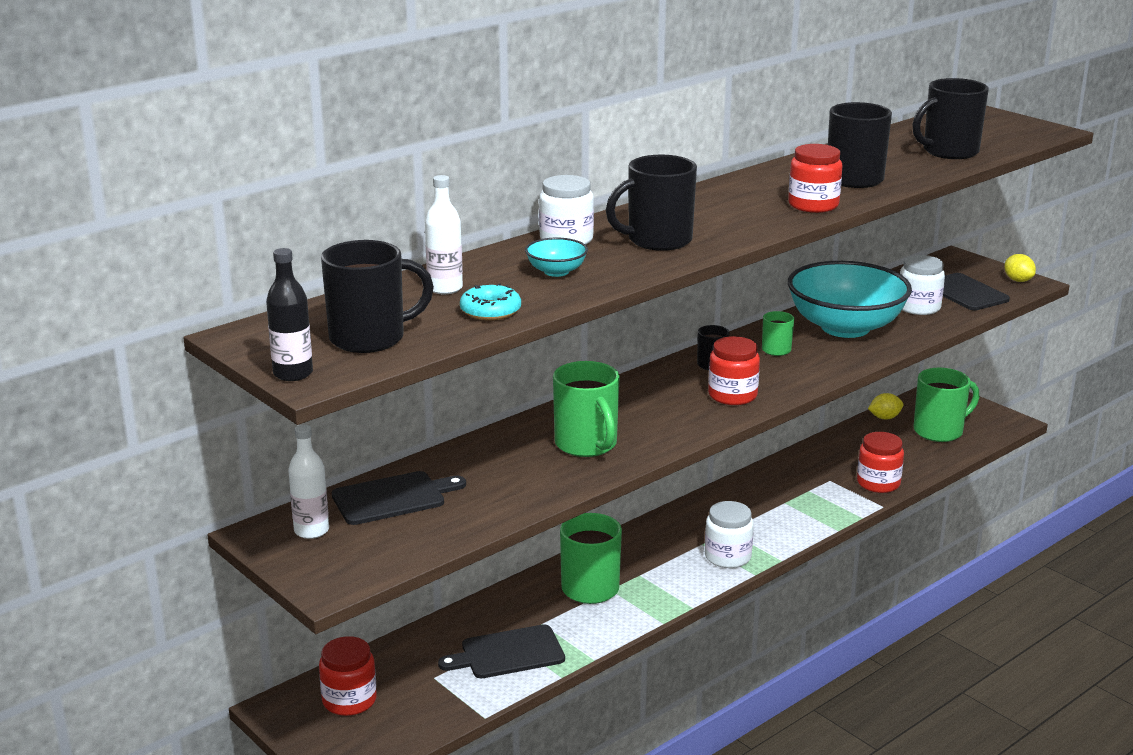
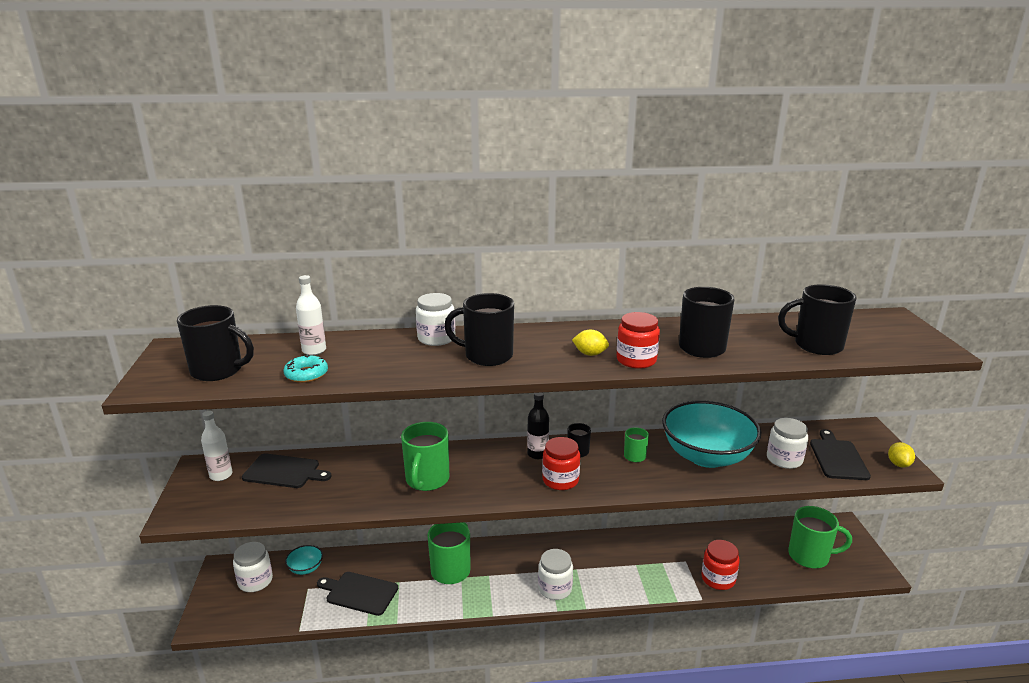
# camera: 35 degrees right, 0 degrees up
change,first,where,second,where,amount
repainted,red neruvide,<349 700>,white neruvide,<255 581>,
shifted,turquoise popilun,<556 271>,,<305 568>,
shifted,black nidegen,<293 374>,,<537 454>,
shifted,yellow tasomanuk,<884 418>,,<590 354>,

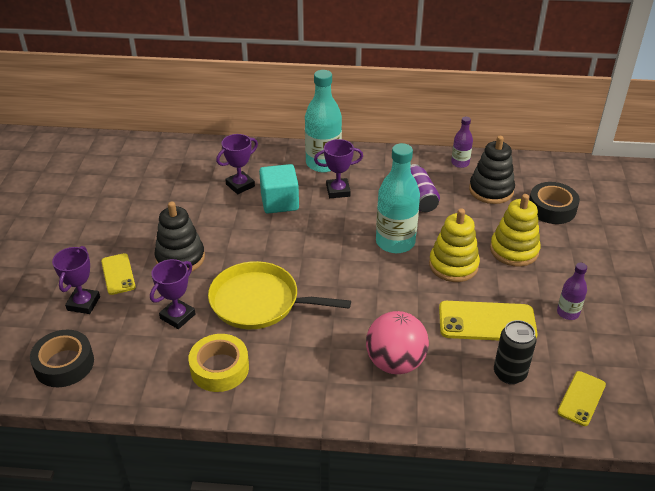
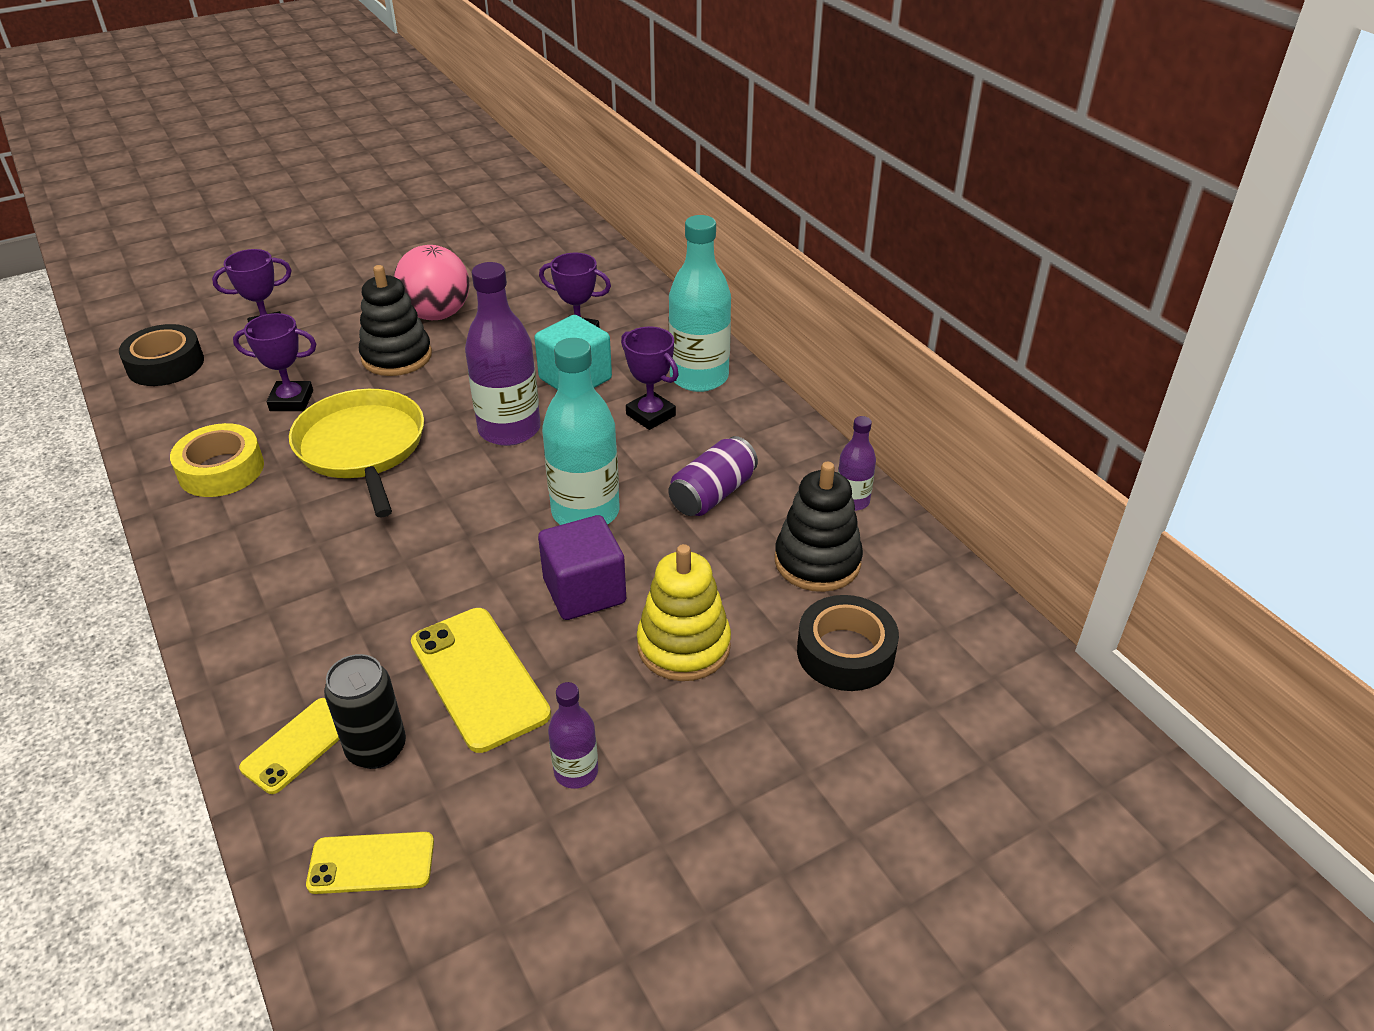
# camera: 55 degrees right, 0 degrees up
change,first,where,second,where,amount
shifted,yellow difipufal,<118 274>,,<298 745>,
shifted,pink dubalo,<395 362>,,<437 314>,
new,,,purple nidegen,<509 429>,
swapped,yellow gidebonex,<453 265>,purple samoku,<584 591>,

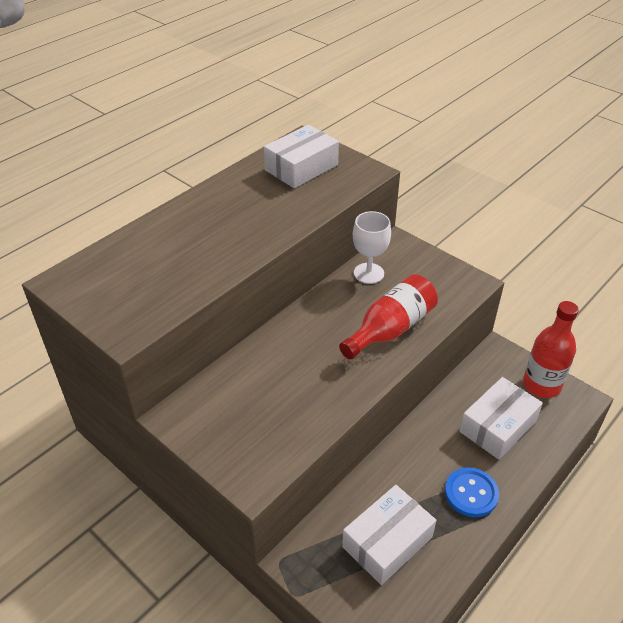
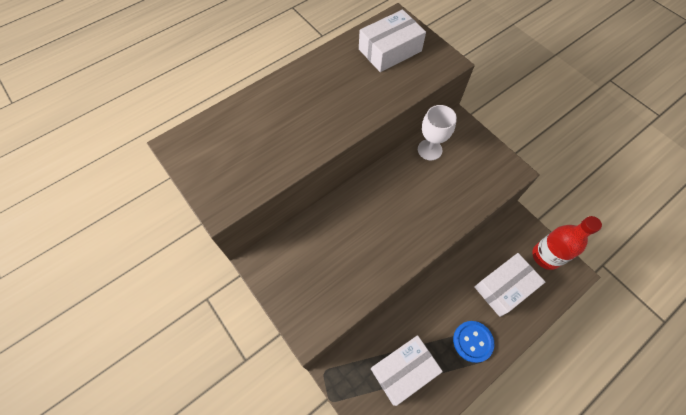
# camera: 10 degrees right, 20 degrees up
change,first,where,second,where,amount
gone,red nidegen,<390 329>,,,

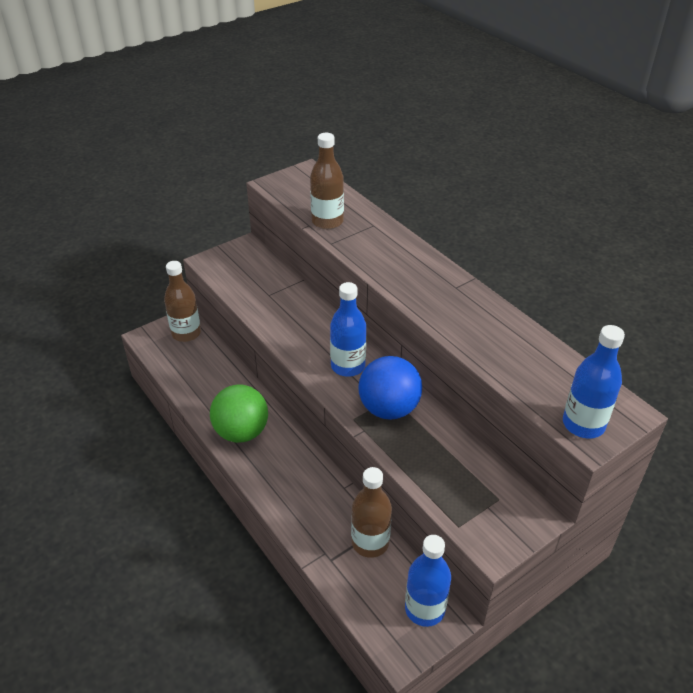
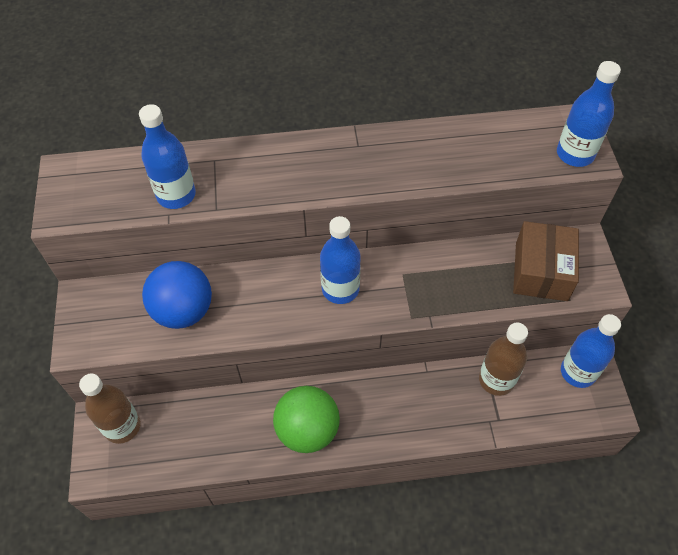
# camera: 60 degrees left, 15 degrees up
change,first,where,second,where,amount
repainted,brown nidegen,<327 221>,blue nidegen,<176 195>,
shifted,blue dubalo,<389 408>,,<183 311>,
new,,,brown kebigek,<541 271>,

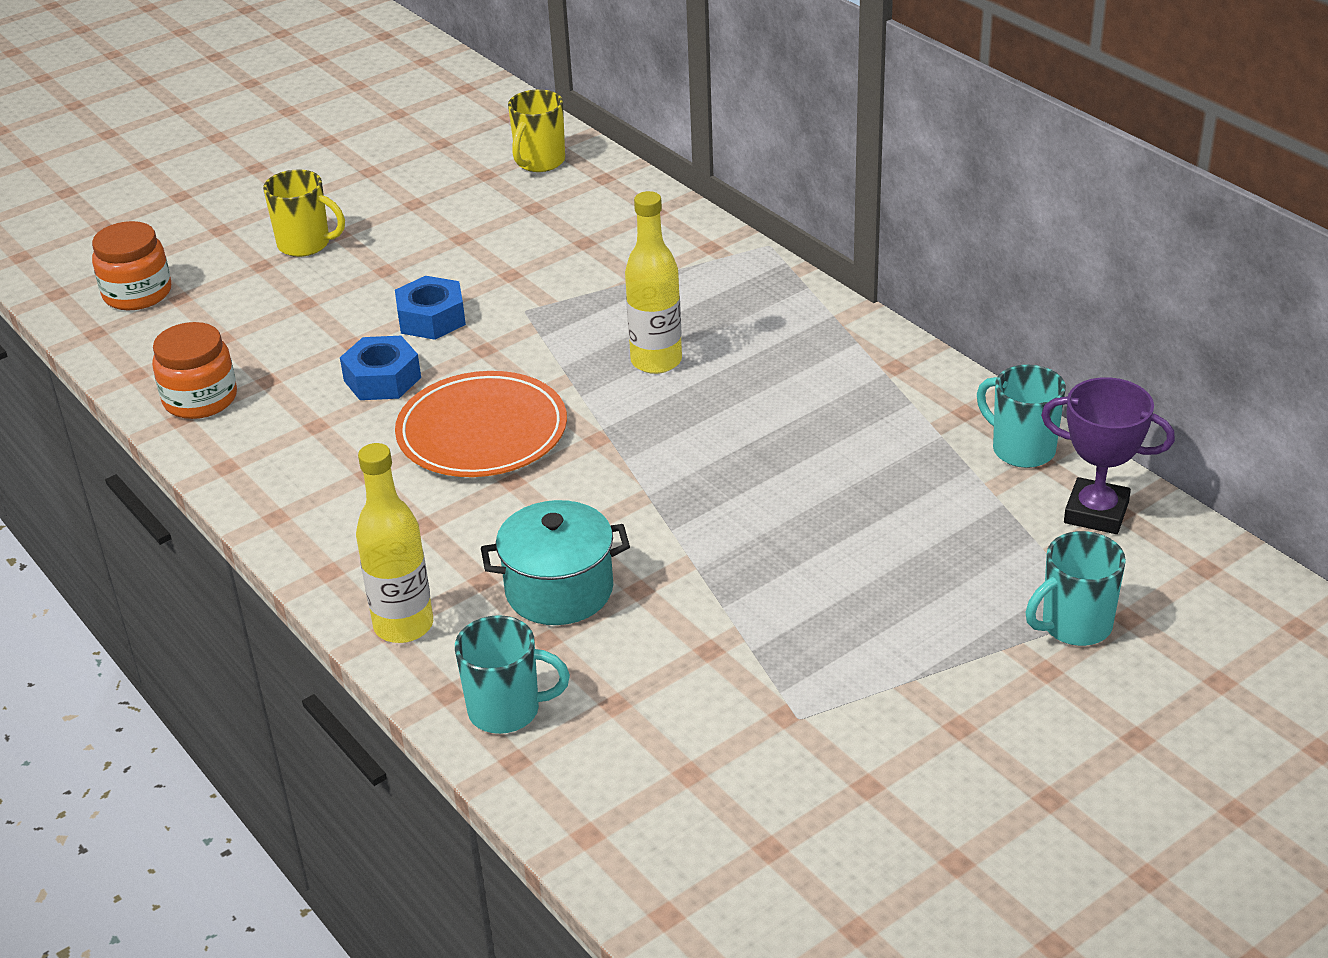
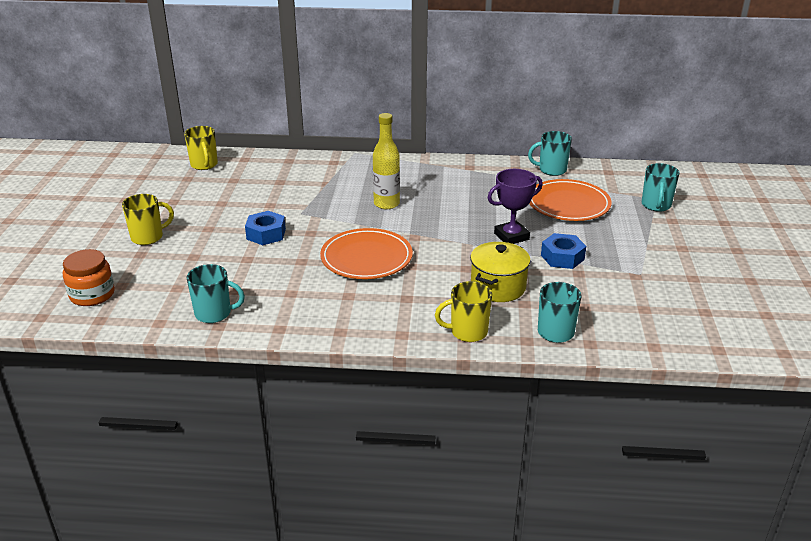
# camera: 50 degrees left, 5 degrees down
change,first,where,second,where,amount
swapped,orange neruvide,<200 399>,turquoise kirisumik,<214 313>,
swapped,yellow nidegen,<403 626>,yellow kirisumik,<467 332>,
repainted,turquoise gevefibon,<559 590>,yellow gevefibon,<498 287>,
shifted,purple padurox,<1096 512>,,<511 236>,
new,,,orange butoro,<568 204>,
shifted,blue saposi,<382 379>,,<562 257>,

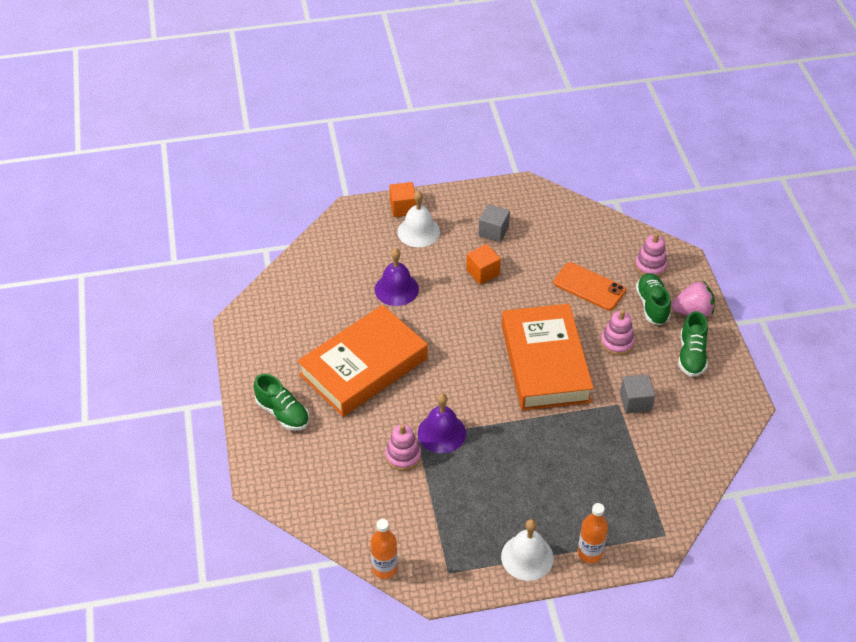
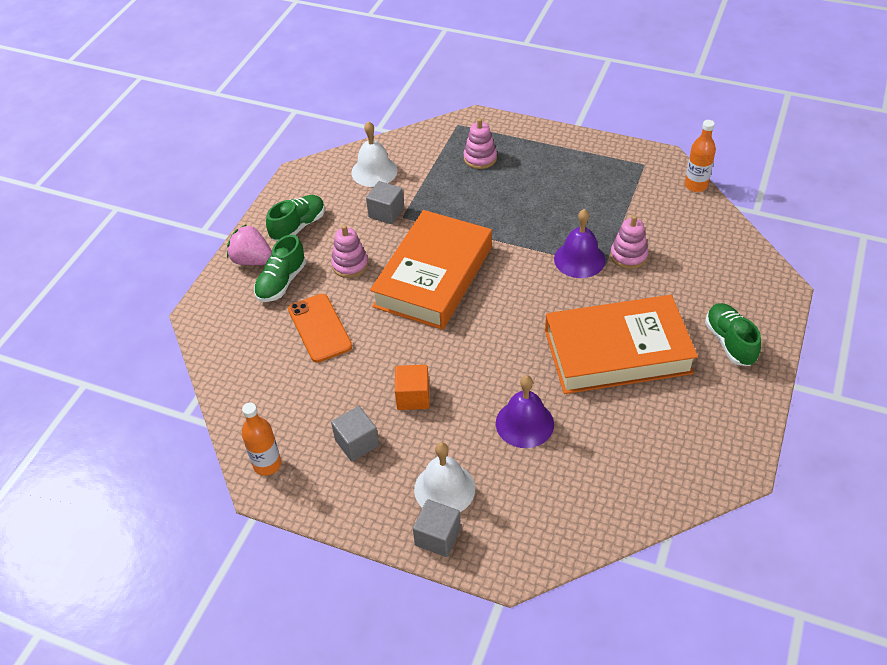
# camera: 145 degrees left, 0 degrees up
change,first,where,second,where,amount
shifted,orange nidegen,<589 553>,,<267 464>,
shifted,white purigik,<527 557>,,<374 171>,
repainted,orange samoku,<403 208>,grey samoku,<437 537>,
shifted,pink gidebonex,<650 266>,,<480 158>,

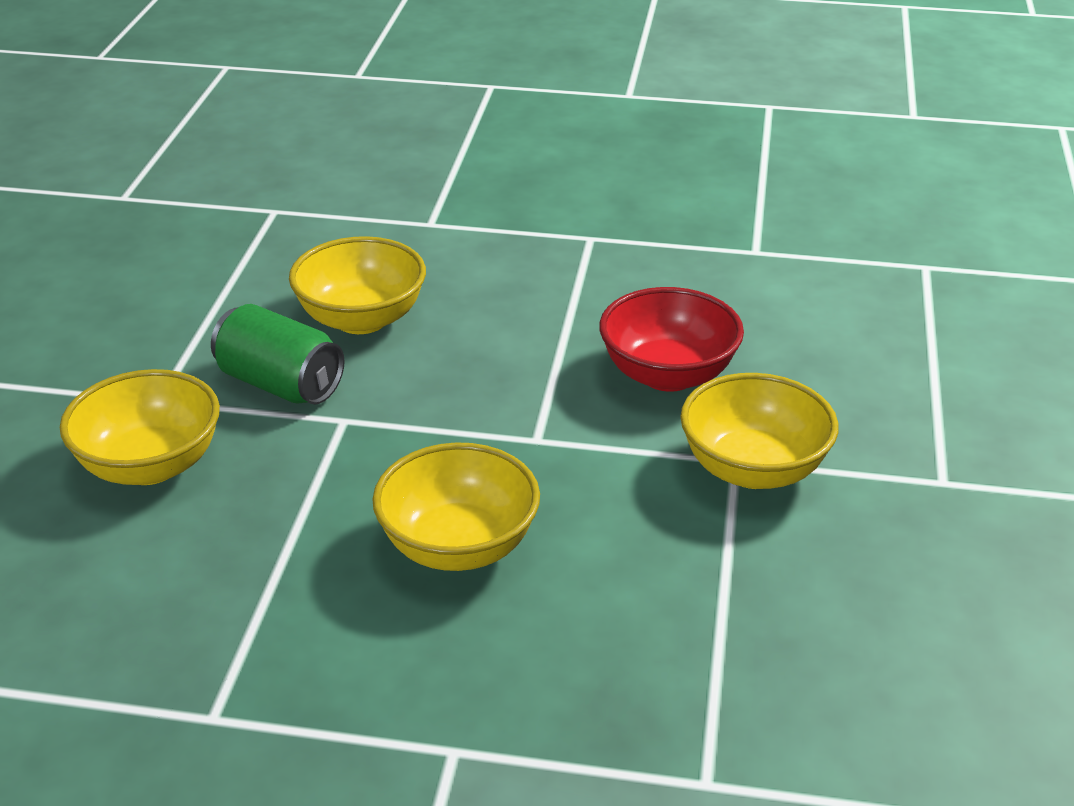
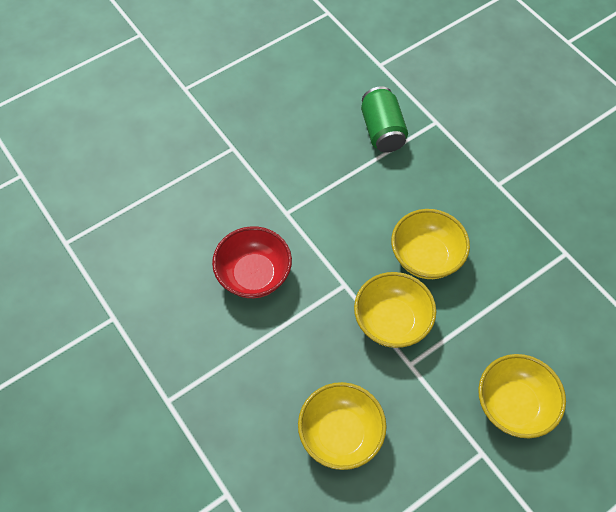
# camera: 135 degrees left, 25 degrees up
change,first,where,second,where,amount
shifted,yellow popilun,<753 469>,,<391 321>,
shifted,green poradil,<280 384>,,<382 131>,

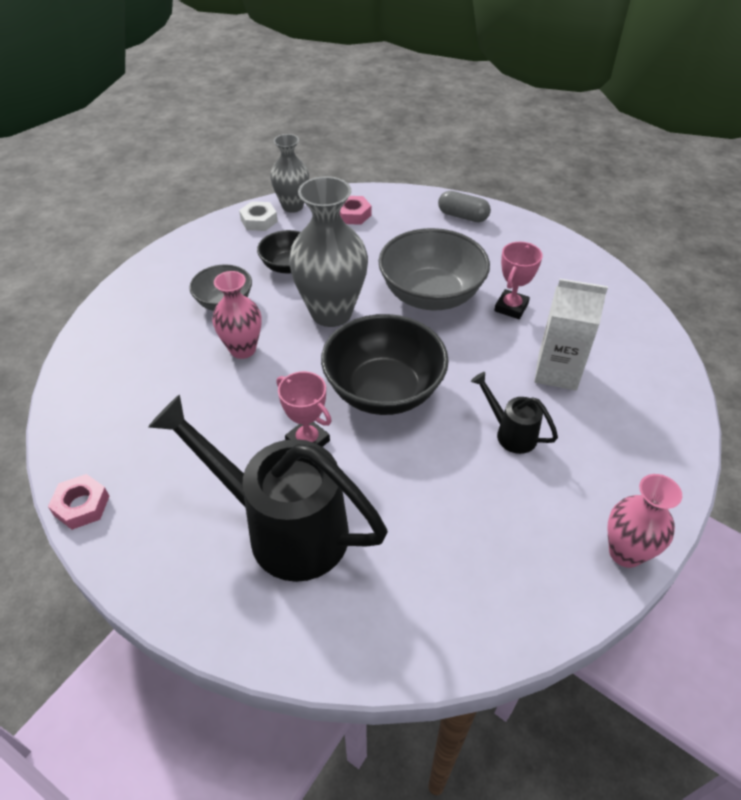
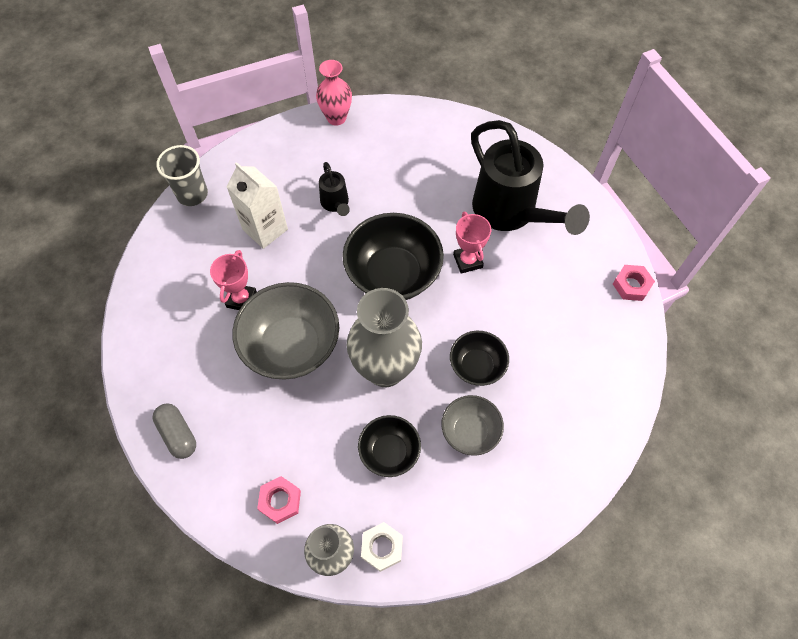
# camera: 150 degrees left, 15 degrees up
change,first,where,second,where,amount
new,,,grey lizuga,<192 194>,
rotated,pink padurox,<511 307>,,<241 299>,45 degrees counterclockwise
swapped,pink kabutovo,<243 349>,black popilun,<477 366>,

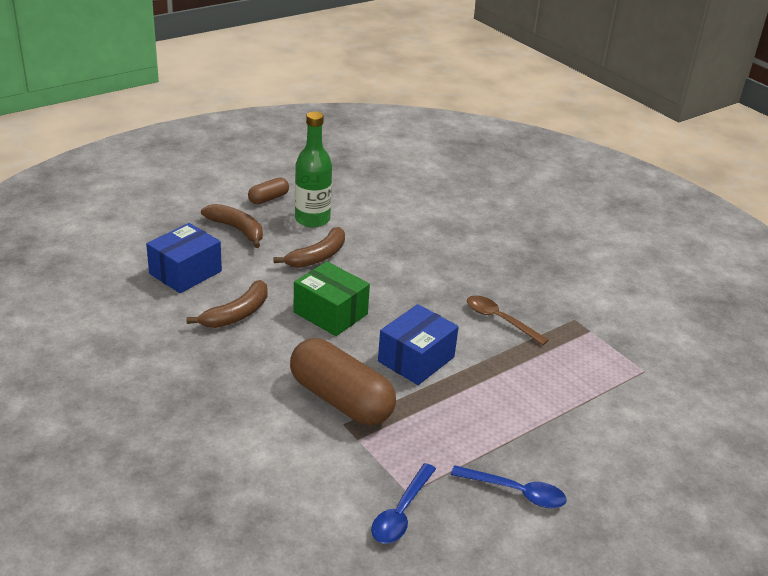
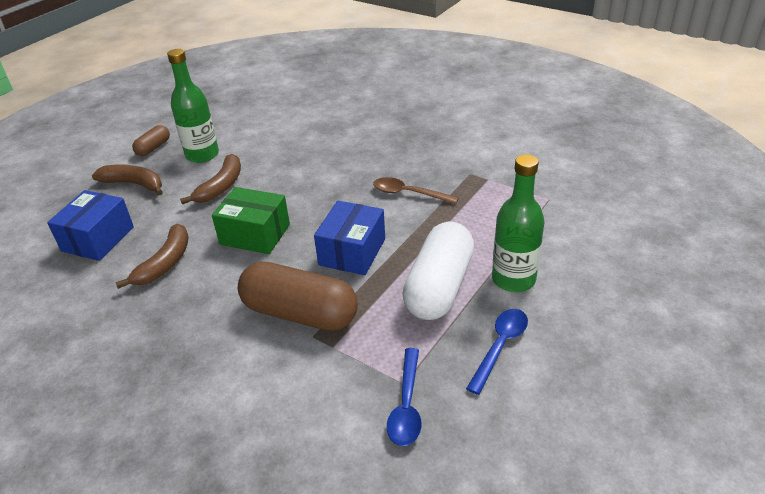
# camera: 15 degrees left, 5 degrees up
change,first,where,second,where,amount
new,,,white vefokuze,<439 287>,
rotated,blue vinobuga,<516 492>,,<500 346>,60 degrees counterclockwise
new,,,green nidegen,<513 279>,

